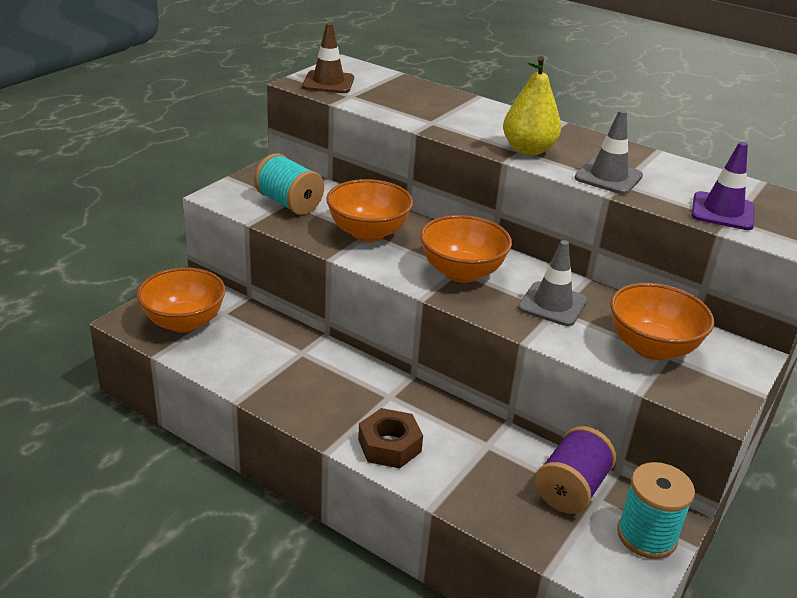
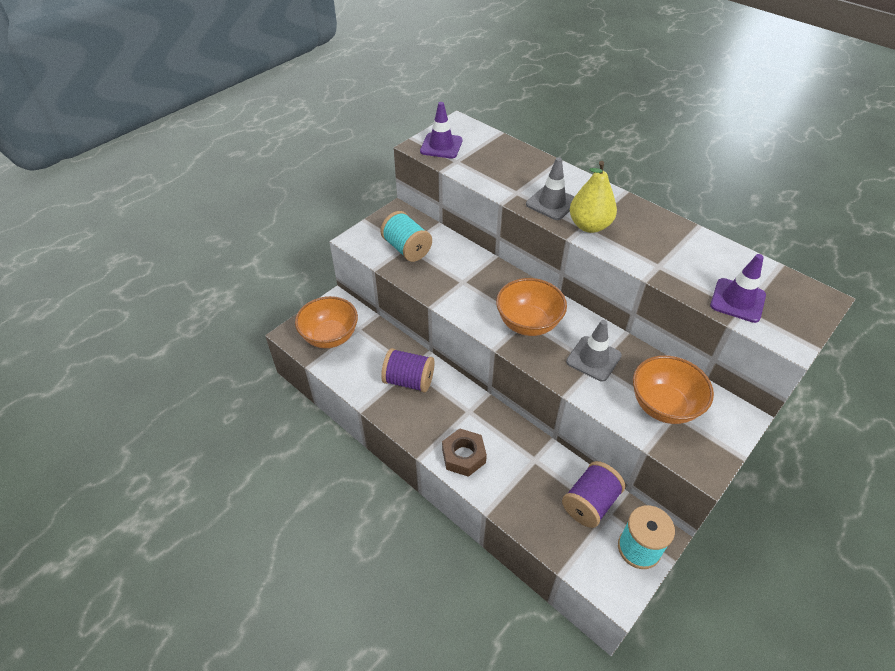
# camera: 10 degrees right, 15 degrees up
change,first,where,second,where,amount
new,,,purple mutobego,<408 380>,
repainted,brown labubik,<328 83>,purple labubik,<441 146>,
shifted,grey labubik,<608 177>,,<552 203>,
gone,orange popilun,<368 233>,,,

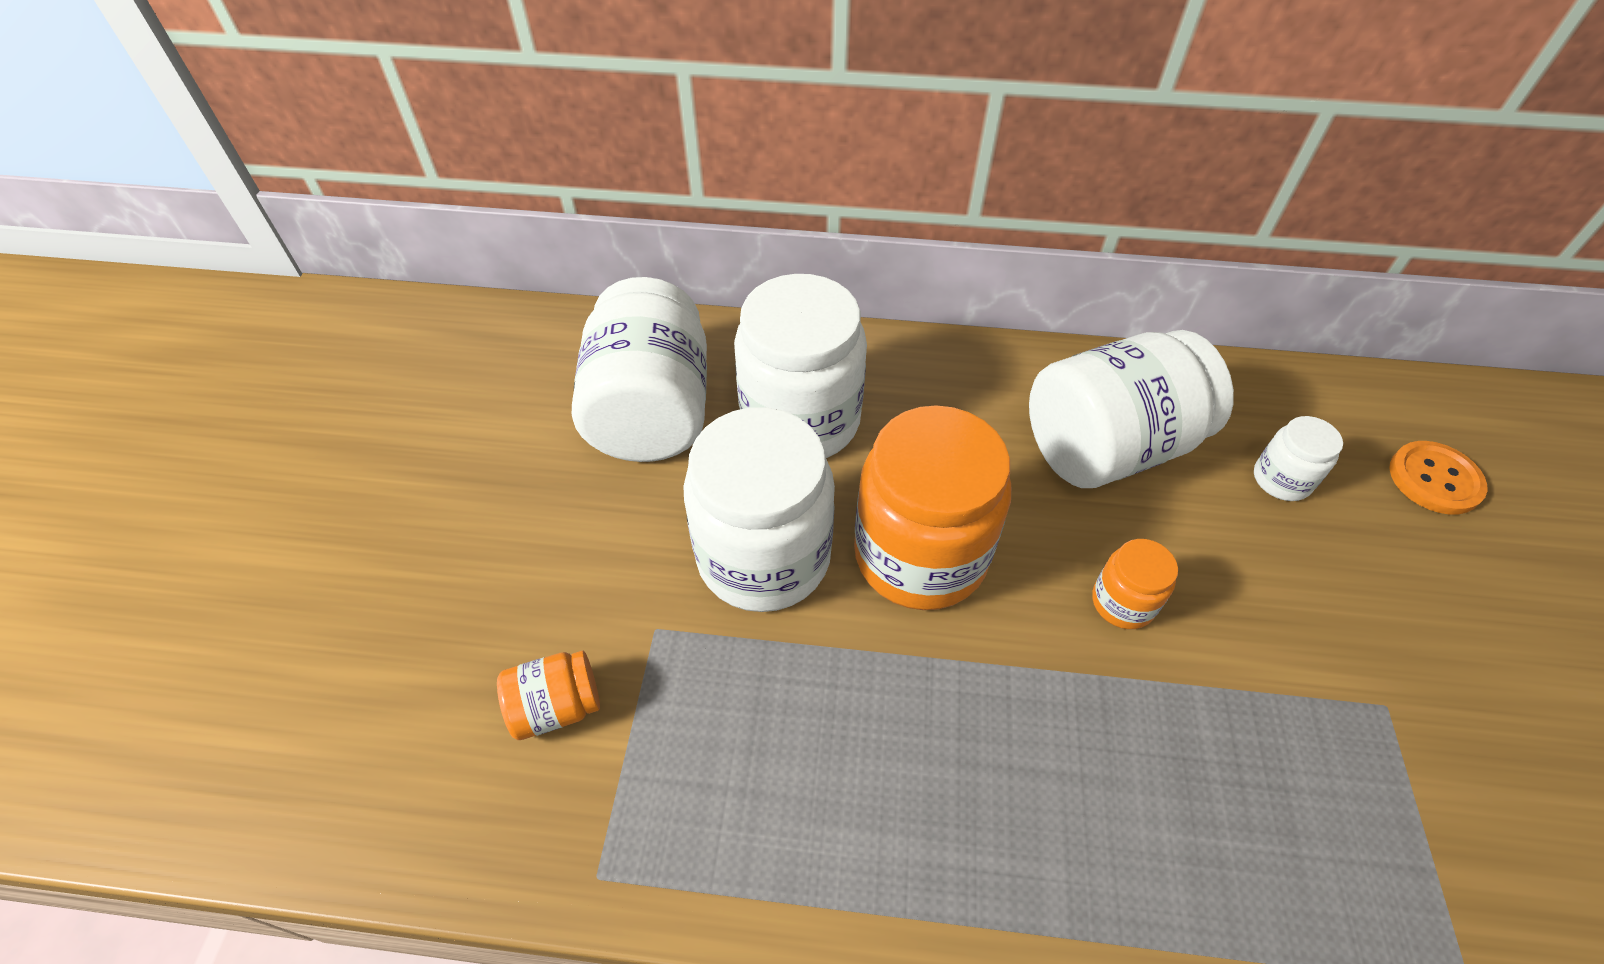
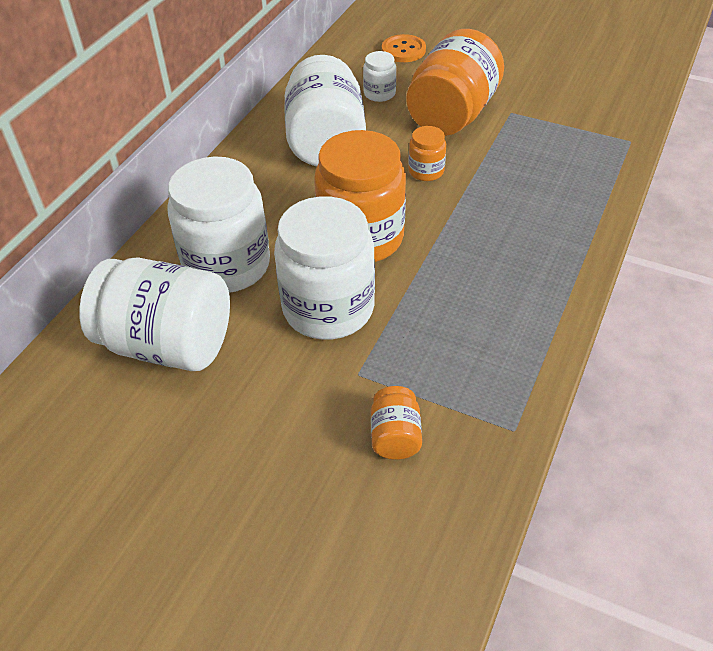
# camera: 70 degrees left, 5 degrees down
change,first,where,second,where,amount
new,,,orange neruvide,<452 115>,

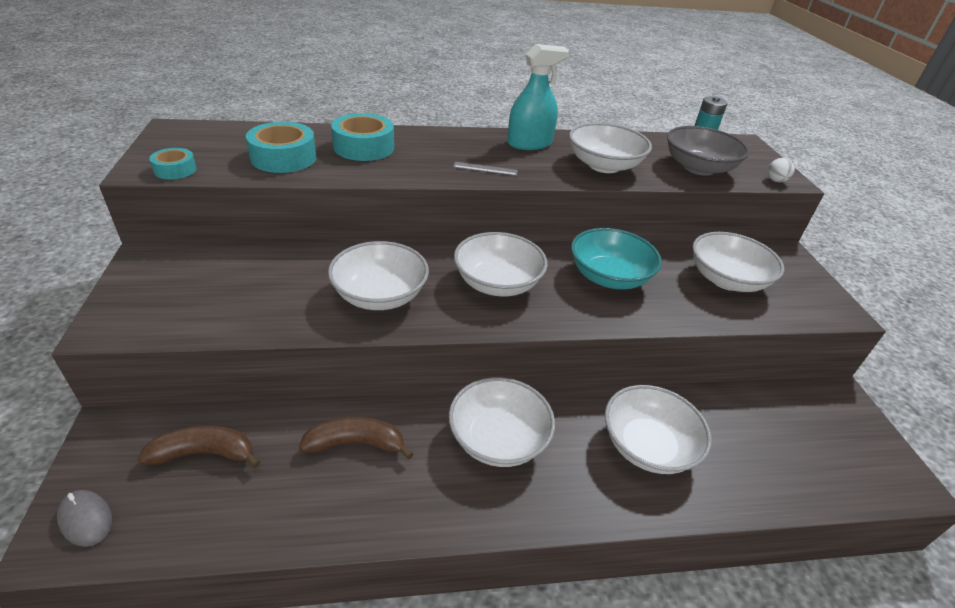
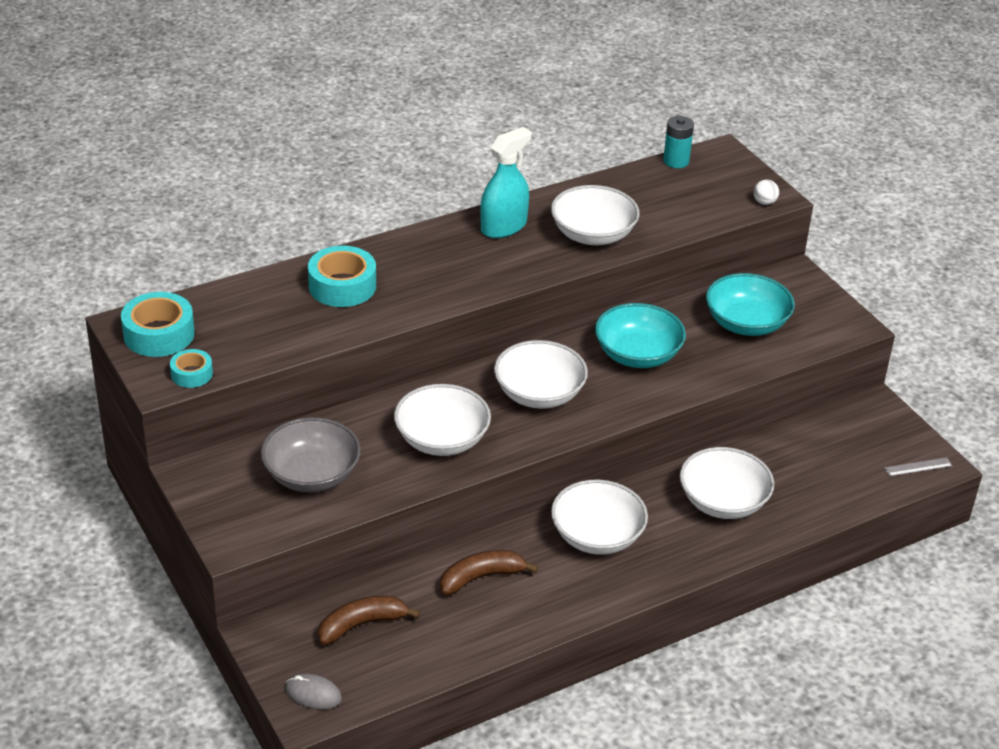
# camera: 20 degrees left, 0 degrees up
change,first,where,second,where,amount
shifted,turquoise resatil,<283 157>,,<159 334>,
shifted,grey popilun,<698 168>,,<312 475>,
repainted,white popilun,<726 280>,turquoise popilun,<746 323>,
shifted,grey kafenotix,<485 169>,,<918 467>,

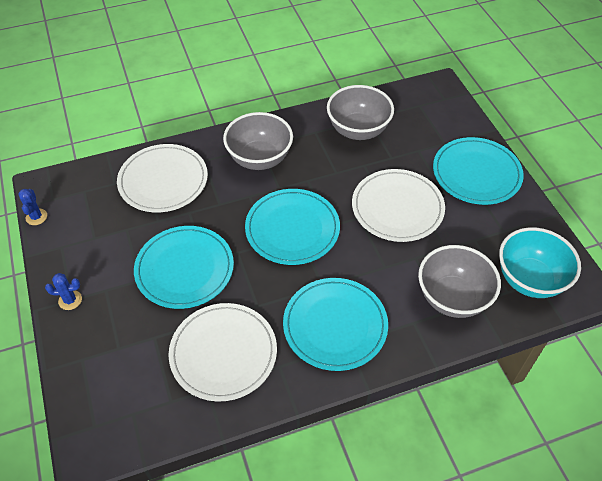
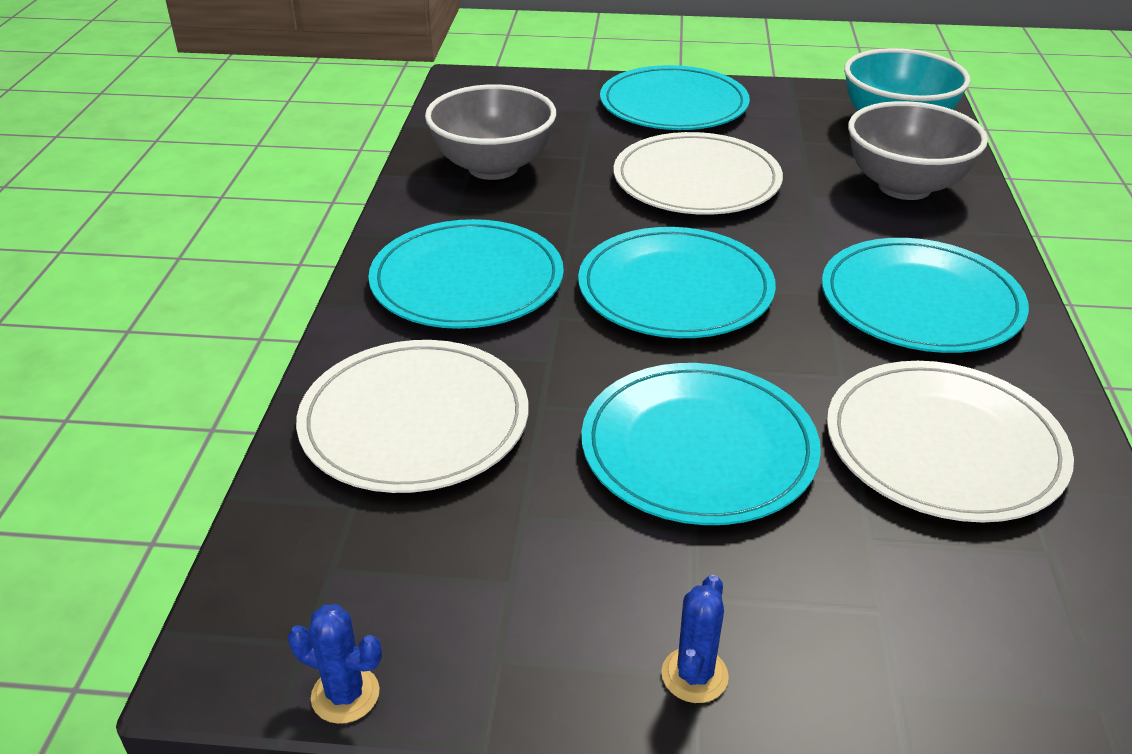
# camera: 65 degrees left, 15 degrees down
change,first,where,second,where,amount
swapped,grey popilun,<259 159>,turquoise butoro,<467 280>,

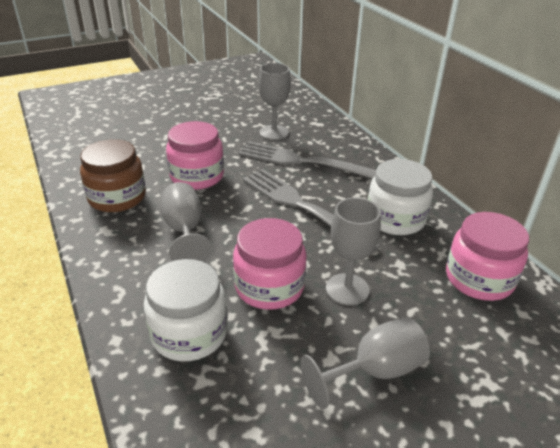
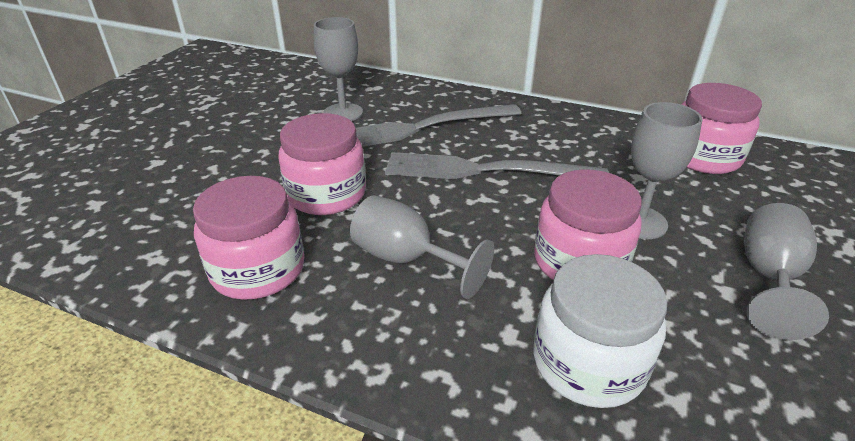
# camera: 40 degrees left, 0 degrees up
change,first,where,second,where,amount
repainted,brown neruvide,<117 197>,pink neruvide,<258 269>,
gone,white neruvide,<395 219>,,,

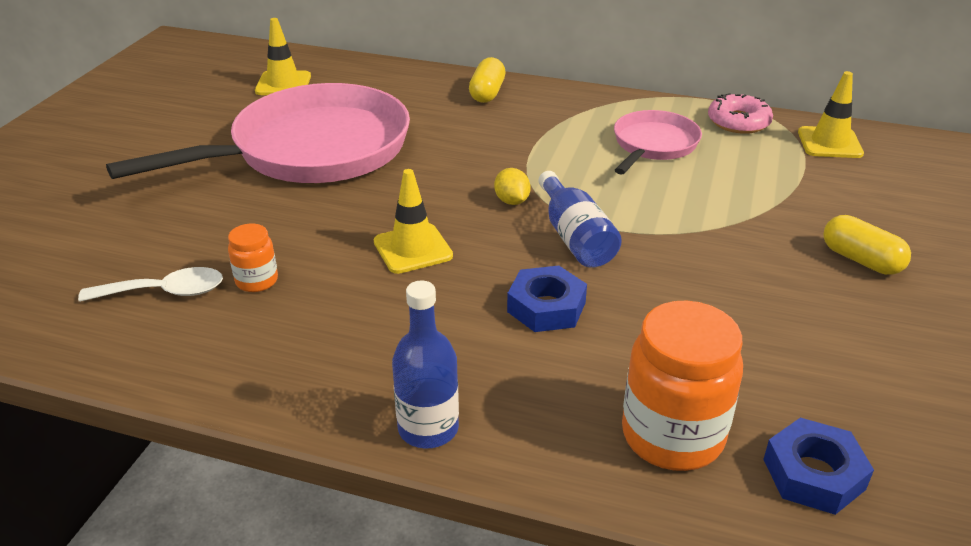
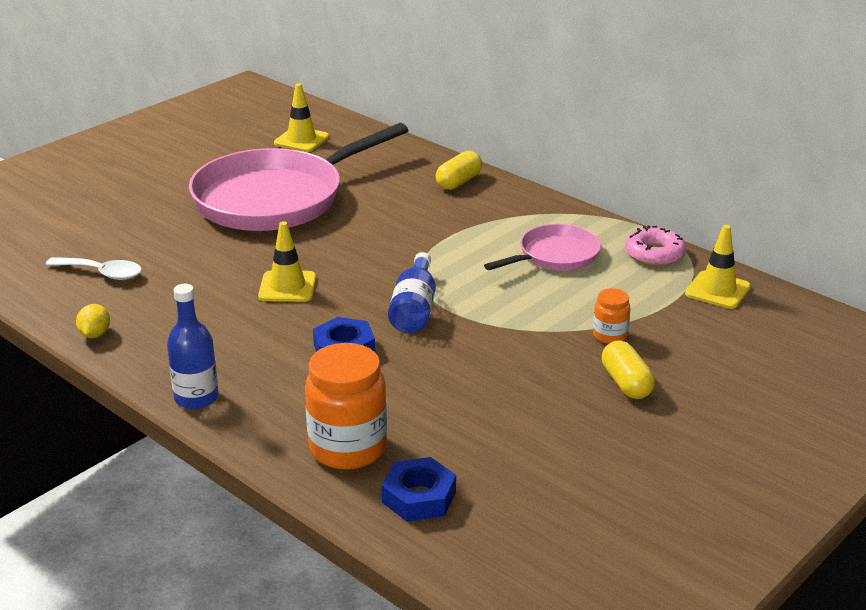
# camera: 25 degrees right, 5 degrees down
change,first,where,second,where,amount
shifted,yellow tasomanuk,<512 201>,,<95 334>,
rotated,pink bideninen,<310 150>,,<277 198>,150 degrees clockwise
shifted,orange neruvide,<257 281>,,<610 336>,

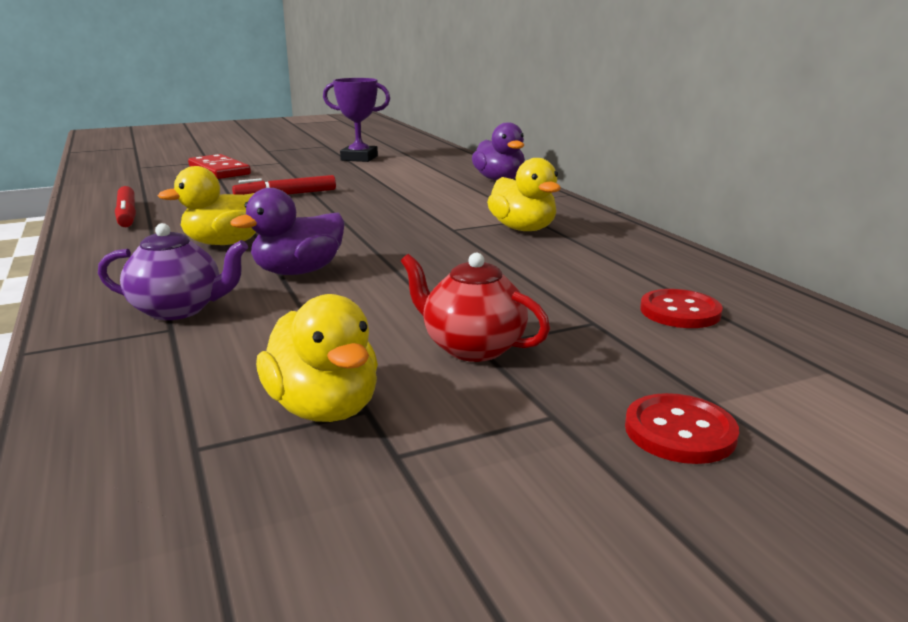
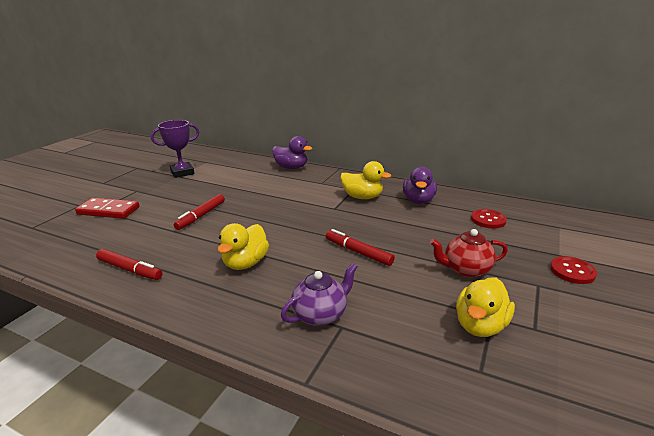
# camera: 40 degrees left, 5 degrees up
change,first,where,second,where,amount
new,,,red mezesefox,<358 252>,
shifted,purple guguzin,<298 272>,,<418 200>,
rotated,yellow guguzin,<324 408>,,<480 325>,105 degrees clockwise

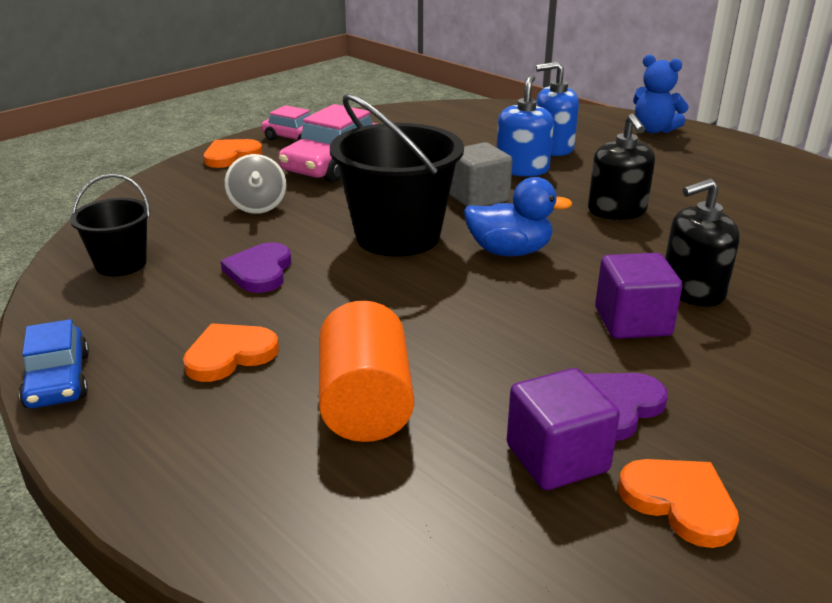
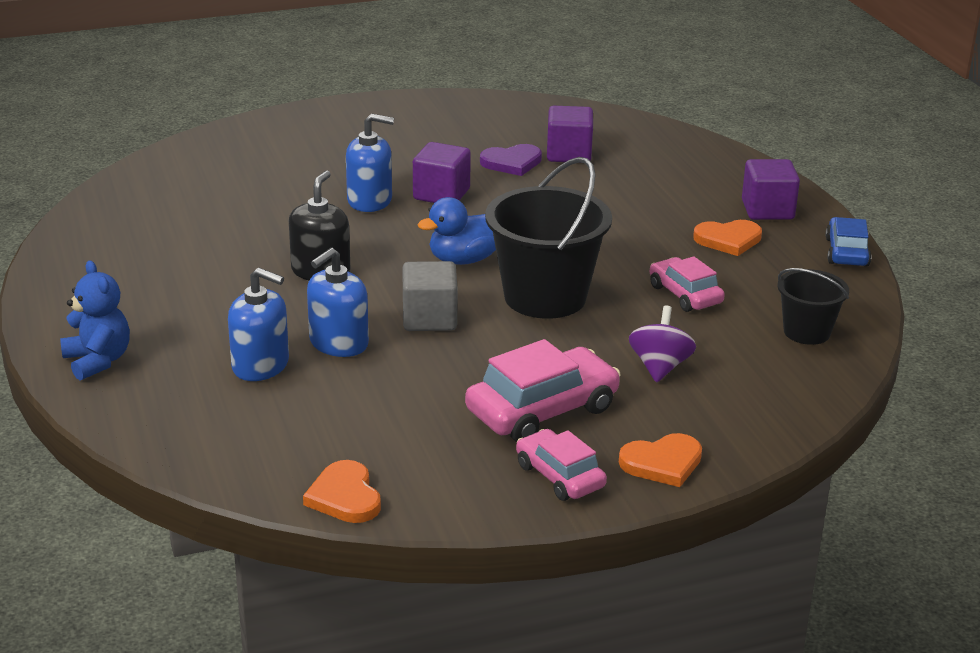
# camera: 155 degrees left, 0 degrees up
change,first,where,second,where,amount
shifted,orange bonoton,<679 502>,,<345 496>,
repainted,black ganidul,<692 290>,blue ganidul,<370 201>,
rotated,blue guguzin,<509 251>,,<464 259>,60 degrees counterclockwise
repainted,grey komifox,<258 206>,purple komifox,<660 367>,
swapped,purple bonoton,<260 271>,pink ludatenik,<685 294>,
new,,,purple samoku,<767 210>,
gone,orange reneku,<365 403>,,,

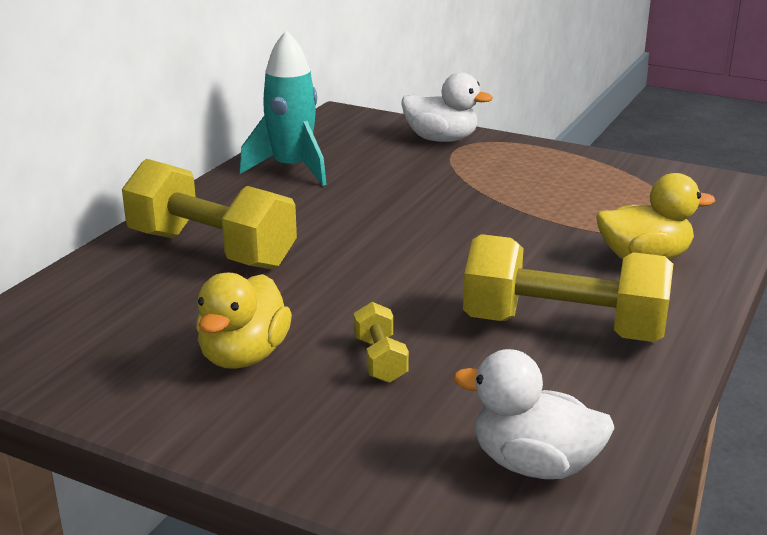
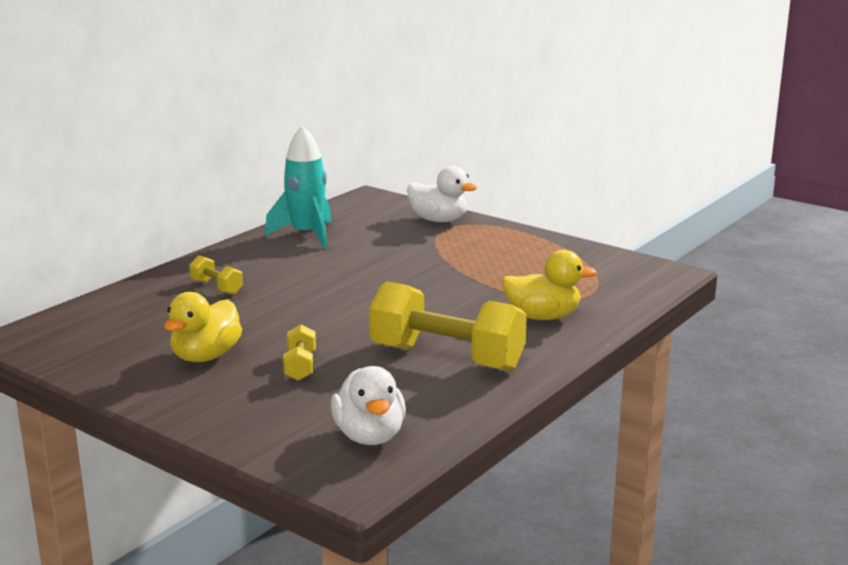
# camera: 10 degrees right, 5 degrees down
change,first,where,second,where,amount
scaled,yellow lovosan,<211 250>,,<216 287>,x0.45
rotated,white guguzin,<534 465>,,<369 436>,135 degrees counterclockwise

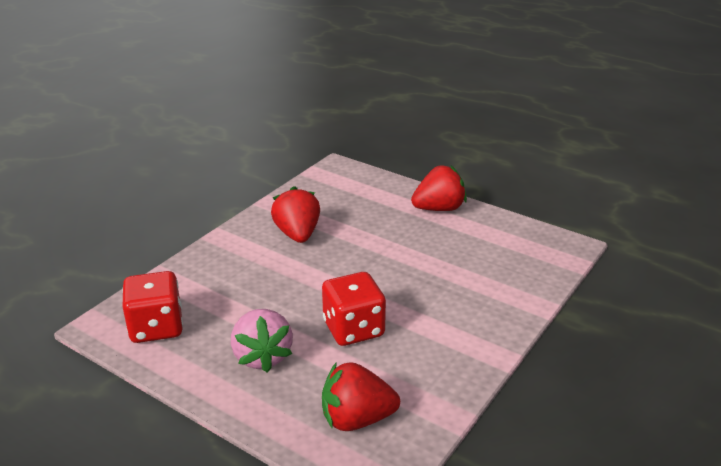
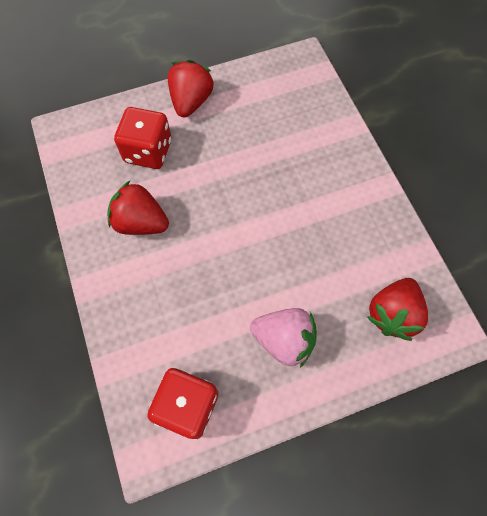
# camera: 55 degrees left, 35 degrees up
change,first,where,second,where,amount
shifted,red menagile,<353 329>,,<148 151>,

